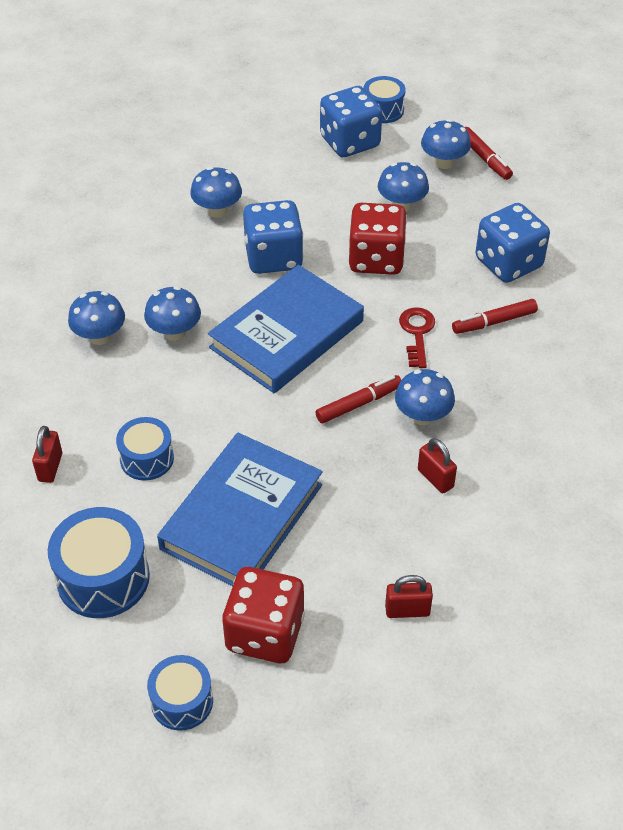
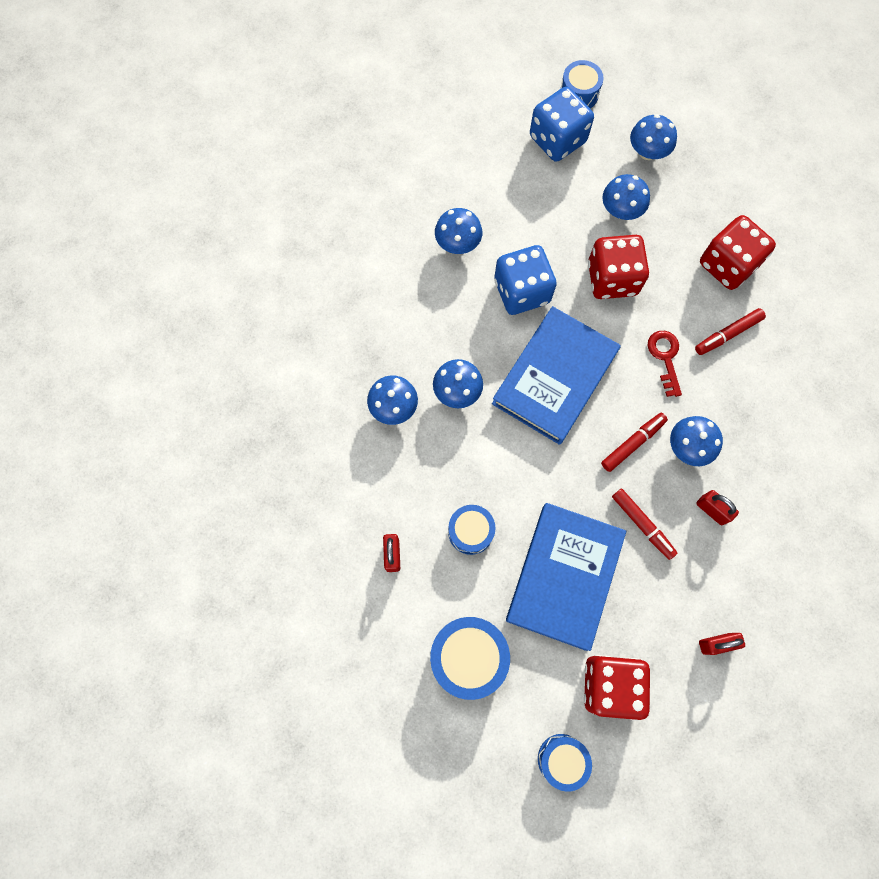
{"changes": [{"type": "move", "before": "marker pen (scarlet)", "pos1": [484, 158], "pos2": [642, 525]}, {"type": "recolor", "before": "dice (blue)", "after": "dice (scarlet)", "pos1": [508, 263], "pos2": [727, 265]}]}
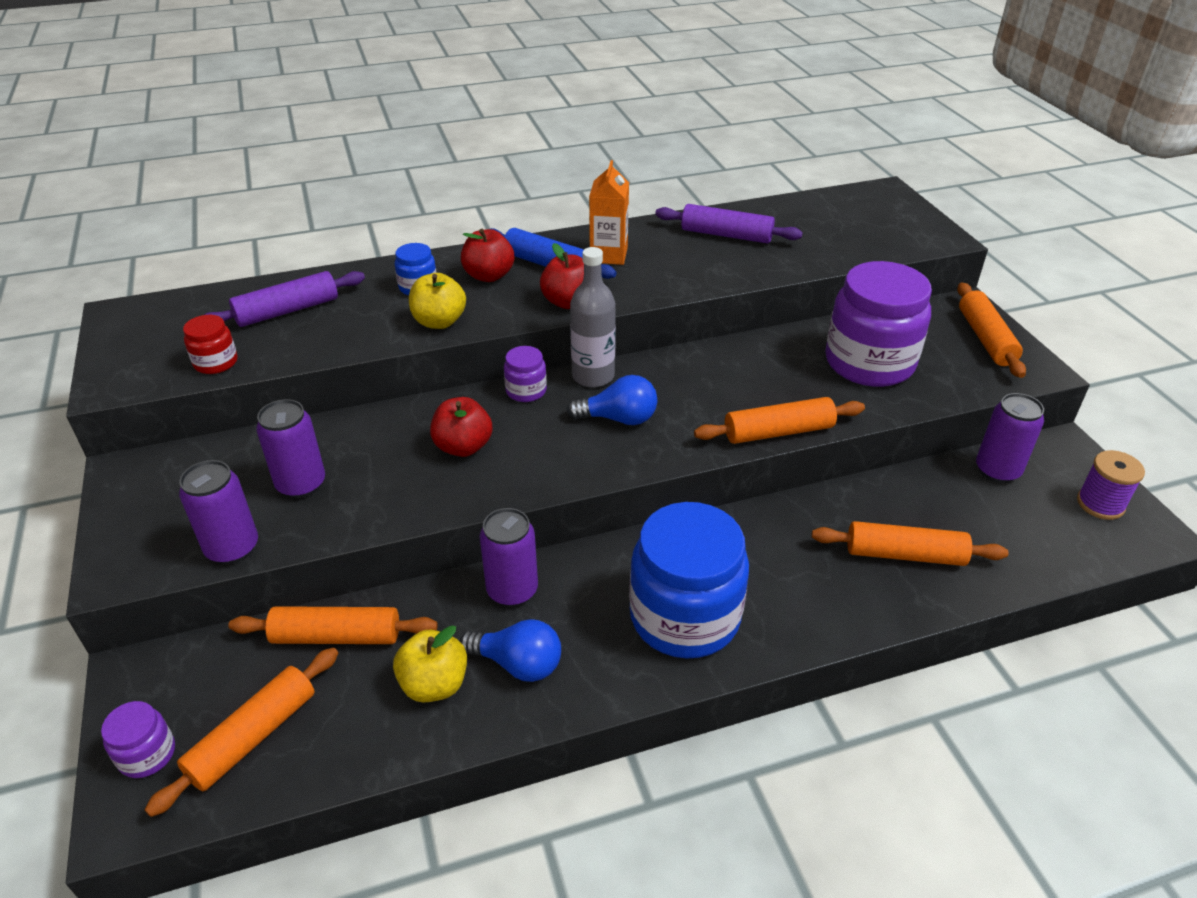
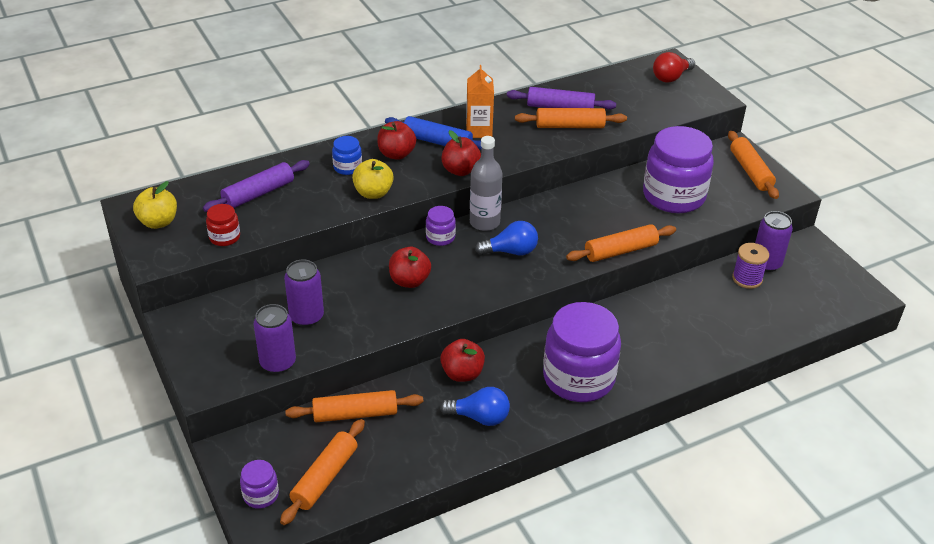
{"changes": [{"type": "move", "before": "spool (violet)", "pos1": [1100, 504], "pos2": [747, 279]}, {"type": "recolor", "before": "jar (blue)", "after": "jar (violet)", "pos1": [684, 617], "pos2": [578, 378]}, {"type": "replace", "before": "tin (violet)", "after": "apple (scarlet)", "pos1": [512, 590], "pos2": [462, 374]}, {"type": "move", "before": "pastry roller (bright orange)", "pos1": [904, 554], "pos2": [570, 126]}, {"type": "move", "before": "apple (yellow)", "pos1": [434, 684], "pos2": [158, 222]}, {"type": "insert", "after": "lightbulb (scarlet)", "pos2": [671, 77]}]}
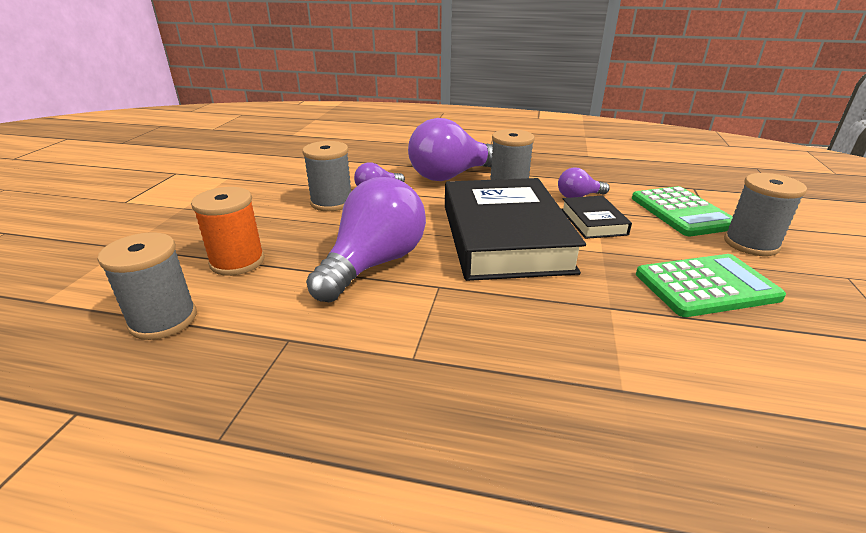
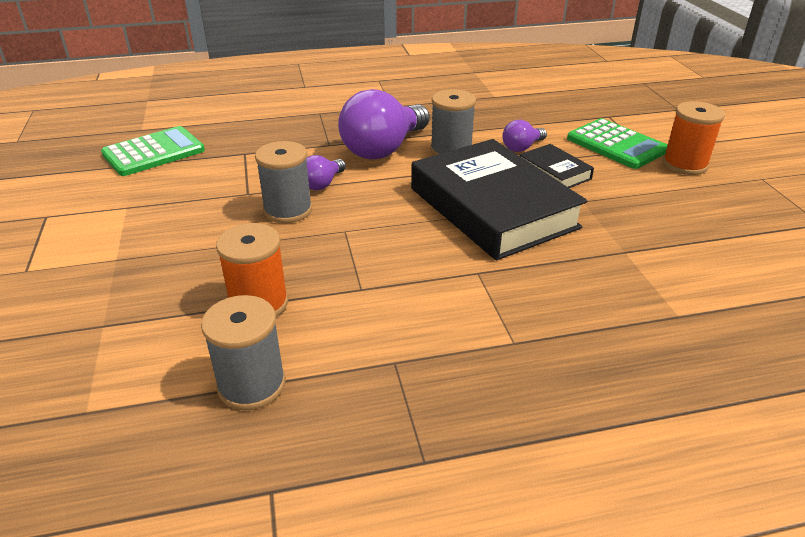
{"changes": [{"type": "recolor", "before": "spool (grey)", "after": "spool (bright orange)", "pos1": [751, 244], "pos2": [684, 164]}, {"type": "delete", "before": "lightbulb (violet)", "pos1": [374, 264]}, {"type": "move", "before": "adding machine (leaf-green)", "pos1": [706, 286], "pos2": [153, 152]}]}
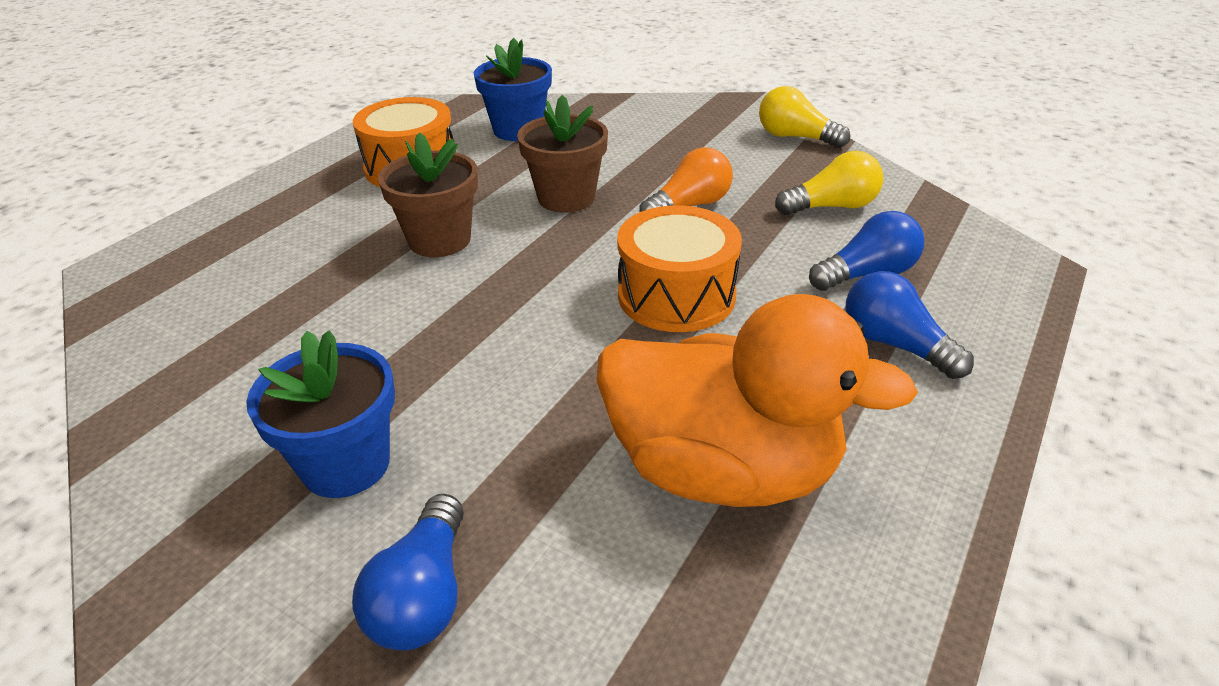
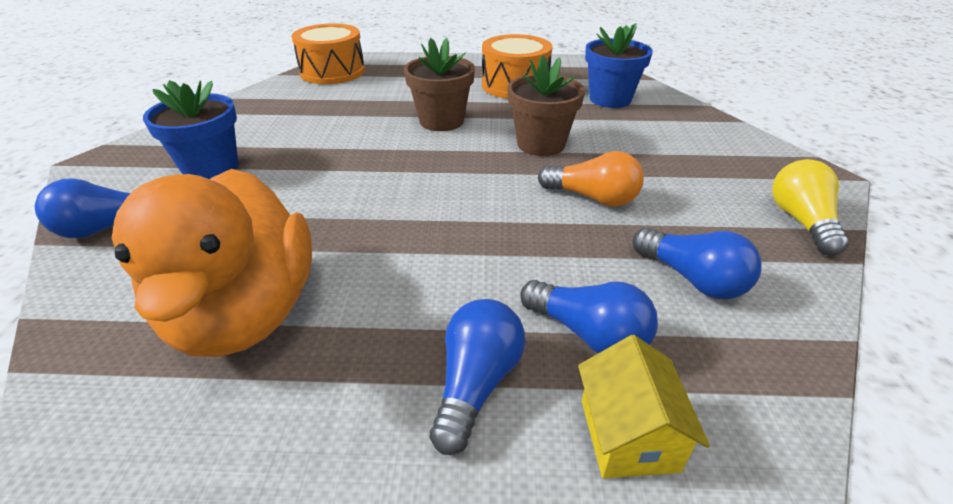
{"changes": [{"type": "recolor", "before": "lightbulb (yellow)", "after": "lightbulb (blue)", "pos1": [832, 207], "pos2": [692, 279]}, {"type": "move", "before": "drum (bright orange)", "pos1": [676, 295], "pos2": [332, 72]}, {"type": "insert", "after": "toy house (yellow)", "pos2": [628, 435]}]}
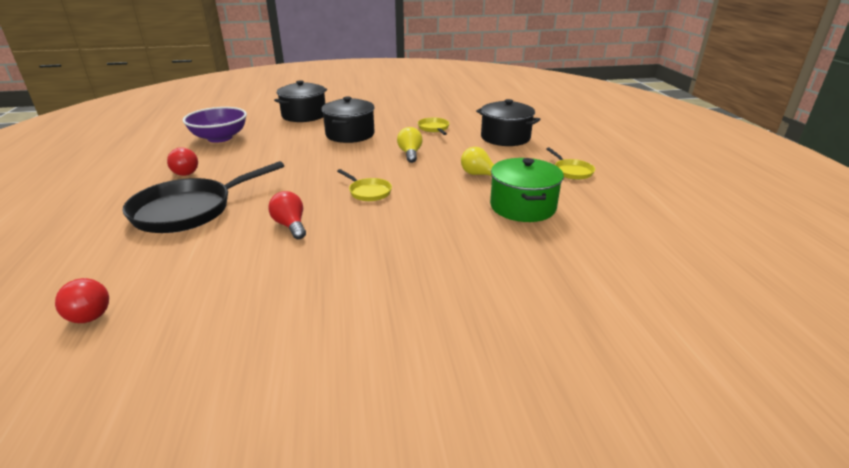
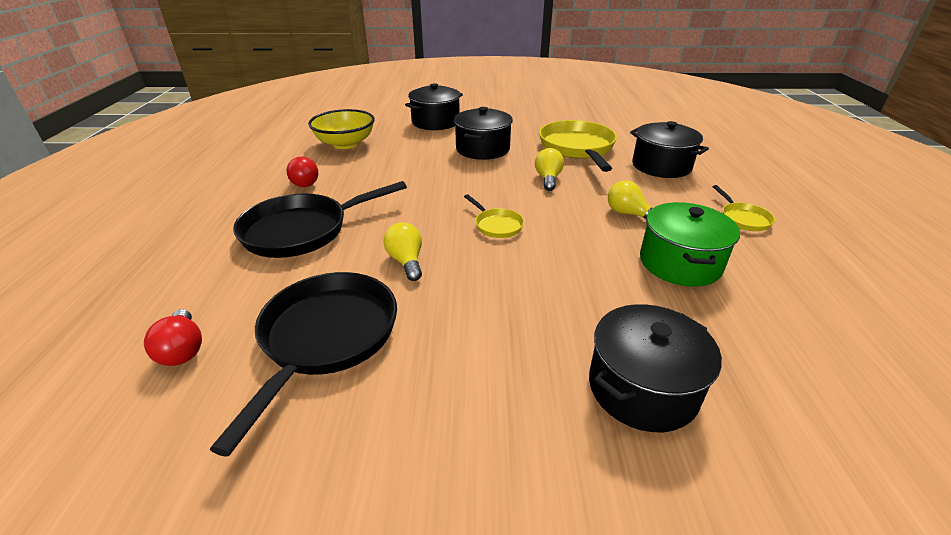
{"changes": [{"type": "recolor", "before": "bowl (violet)", "after": "bowl (yellow)", "pos1": [220, 138], "pos2": [345, 144]}, {"type": "resize", "before": "frying pan (yellow)", "pos1": [434, 128], "pos2": [577, 148], "scale": 2.1}, {"type": "recolor", "before": "lightbulb (scarlet)", "after": "lightbulb (yellow)", "pos1": [290, 225], "pos2": [406, 261]}, {"type": "insert", "after": "frying pan (black)", "pos2": [326, 338]}, {"type": "insert", "after": "stockpot (black)", "pos2": [642, 388]}]}
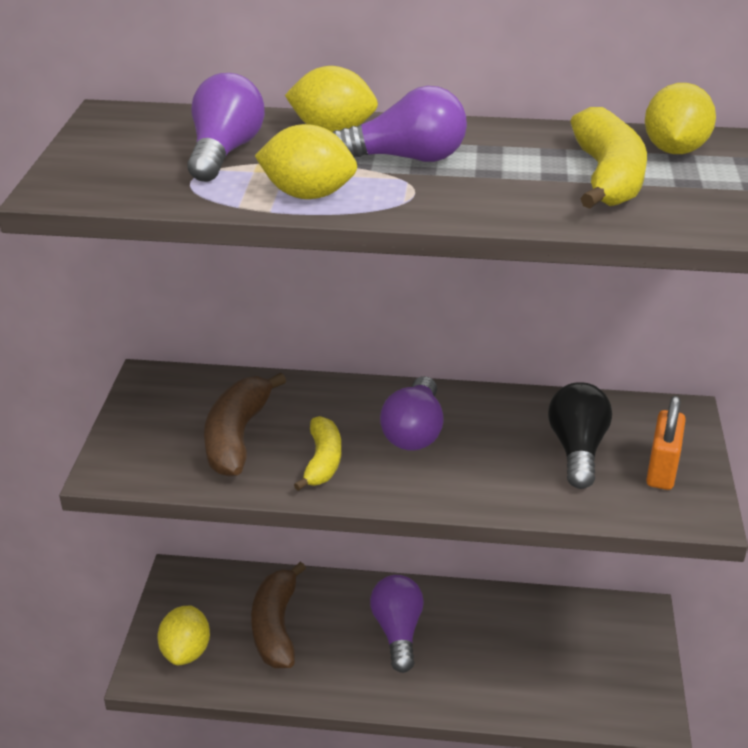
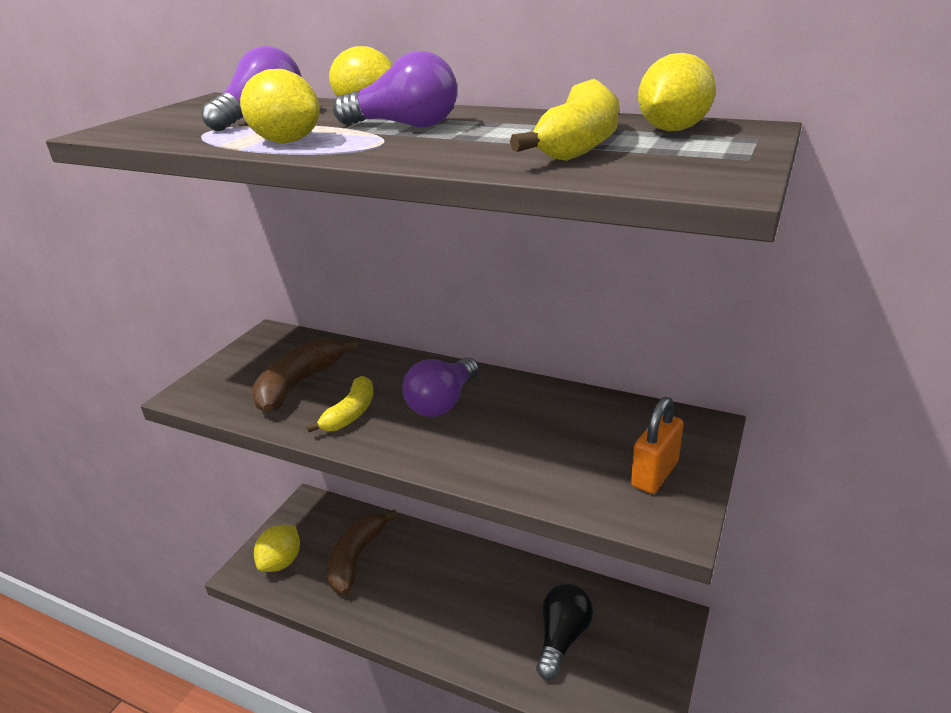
{"changes": [{"type": "move", "before": "lightbulb (black)", "pos1": [577, 449], "pos2": [562, 638]}, {"type": "delete", "before": "lightbulb (violet)", "pos1": [397, 631]}]}
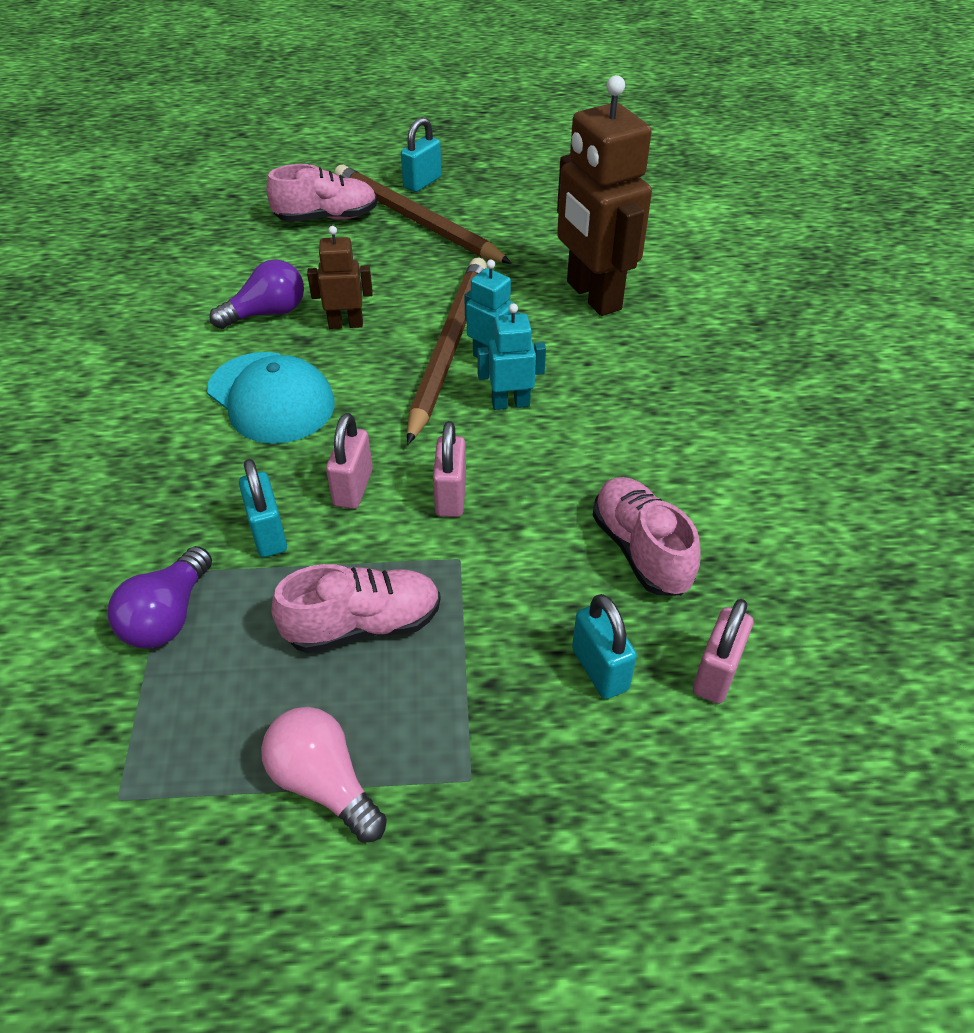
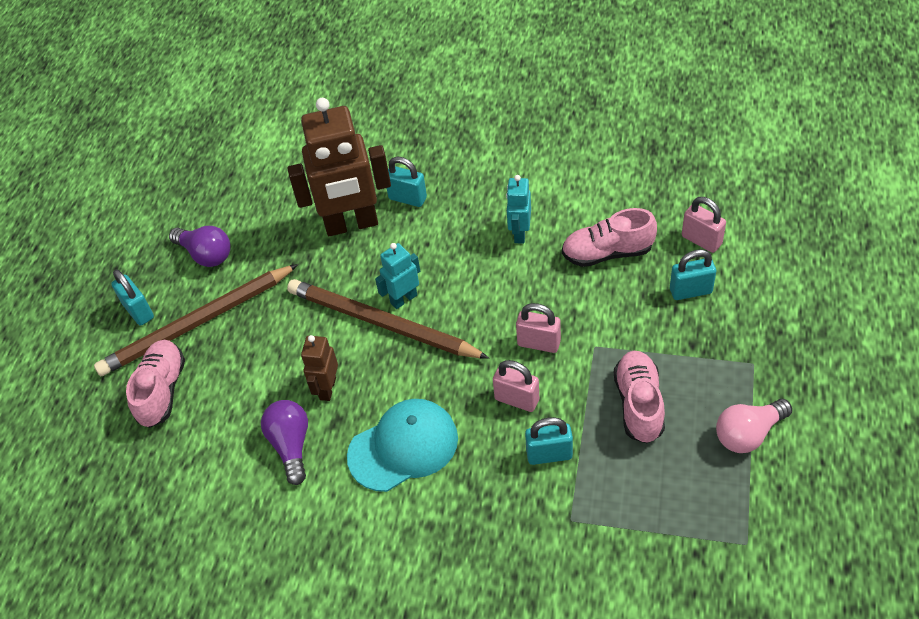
{"changes": [{"type": "move", "before": "toy robot (aqua)", "pos1": [510, 403], "pos2": [519, 233]}, {"type": "move", "before": "lightbulb (violet)", "pos1": [168, 616], "pos2": [206, 254]}, {"type": "insert", "after": "lock (aqua)", "pos2": [407, 198]}]}
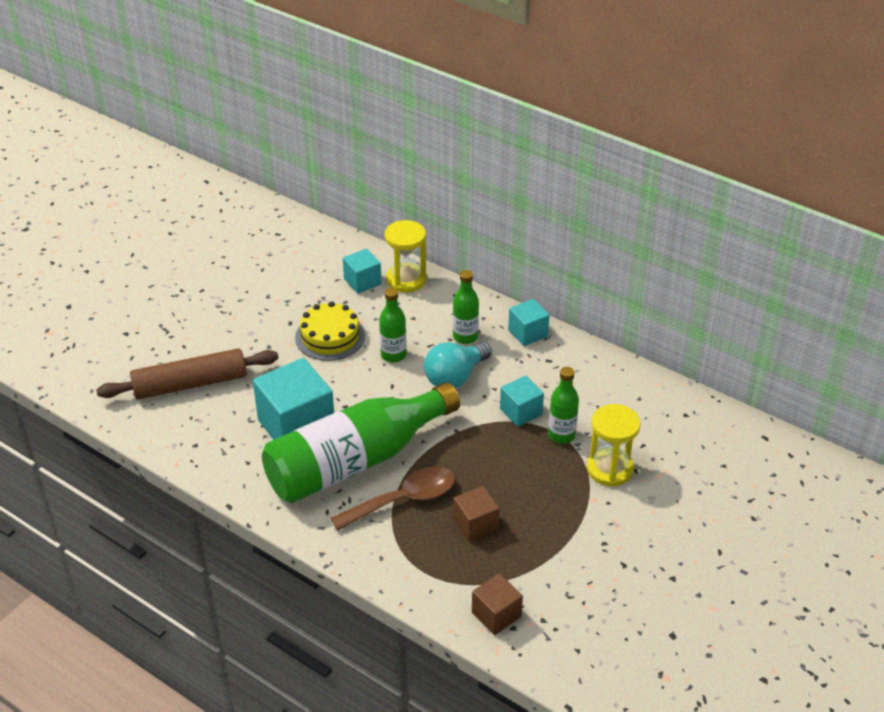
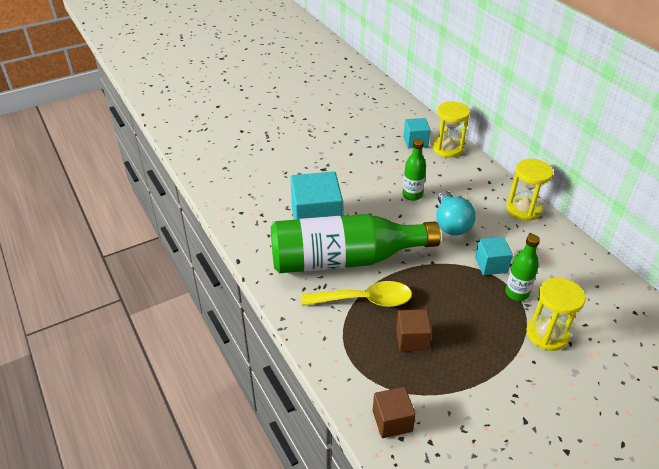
{"changes": [{"type": "delete", "before": "flask (leaf-green)", "pos1": [465, 337]}, {"type": "replace", "before": "solid cube (aqua)", "after": "sandglass (yellow)", "pos1": [528, 333], "pos2": [523, 209]}, {"type": "delete", "before": "gateau (yellow)", "pos1": [330, 336]}, {"type": "rotate", "before": "lightbulb (aqua)", "pos1": [455, 377], "pos2": [451, 224], "turn": -75}, {"type": "delete", "before": "pastry roller (dark brown)", "pos1": [190, 384]}, {"type": "recolor", "before": "teaspoon (dark brown)", "after": "teaspoon (yellow)", "pos1": [403, 500], "pos2": [364, 300]}]}
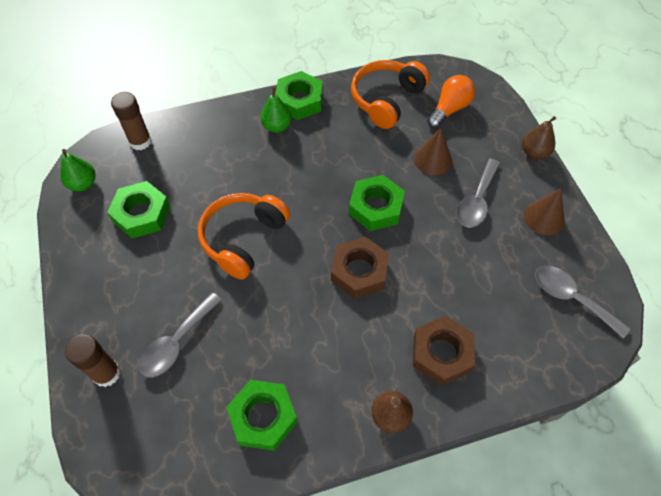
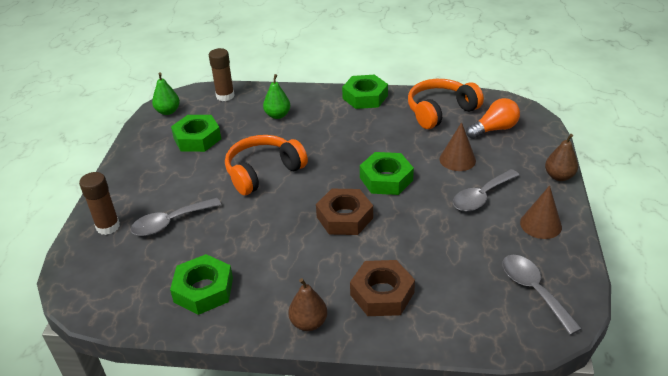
{"changes": [{"type": "move", "before": "toy pear (leaf-green)", "pos1": [277, 126], "pos2": [277, 115]}]}
